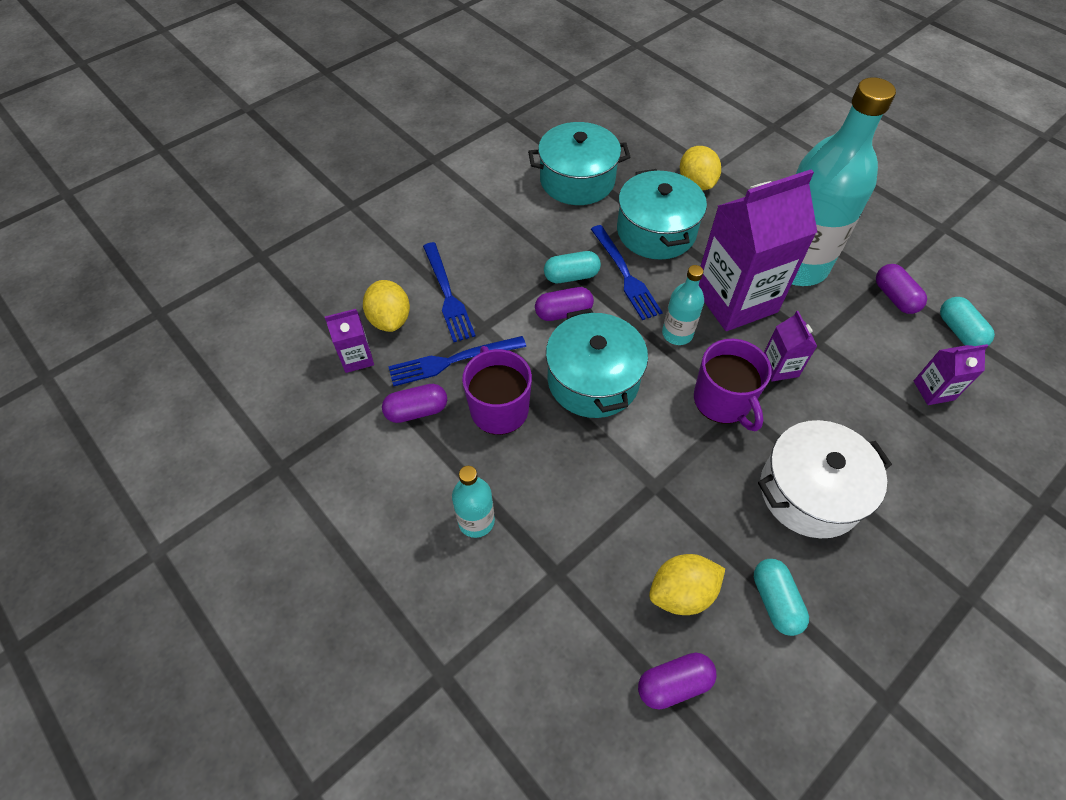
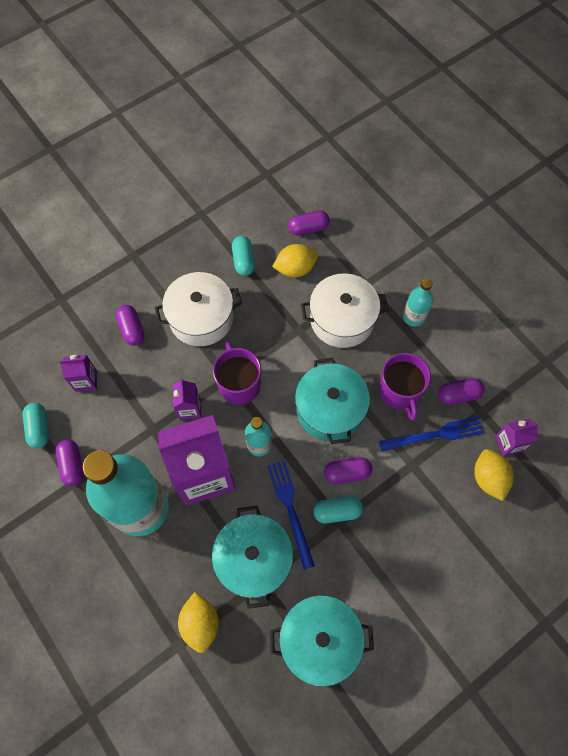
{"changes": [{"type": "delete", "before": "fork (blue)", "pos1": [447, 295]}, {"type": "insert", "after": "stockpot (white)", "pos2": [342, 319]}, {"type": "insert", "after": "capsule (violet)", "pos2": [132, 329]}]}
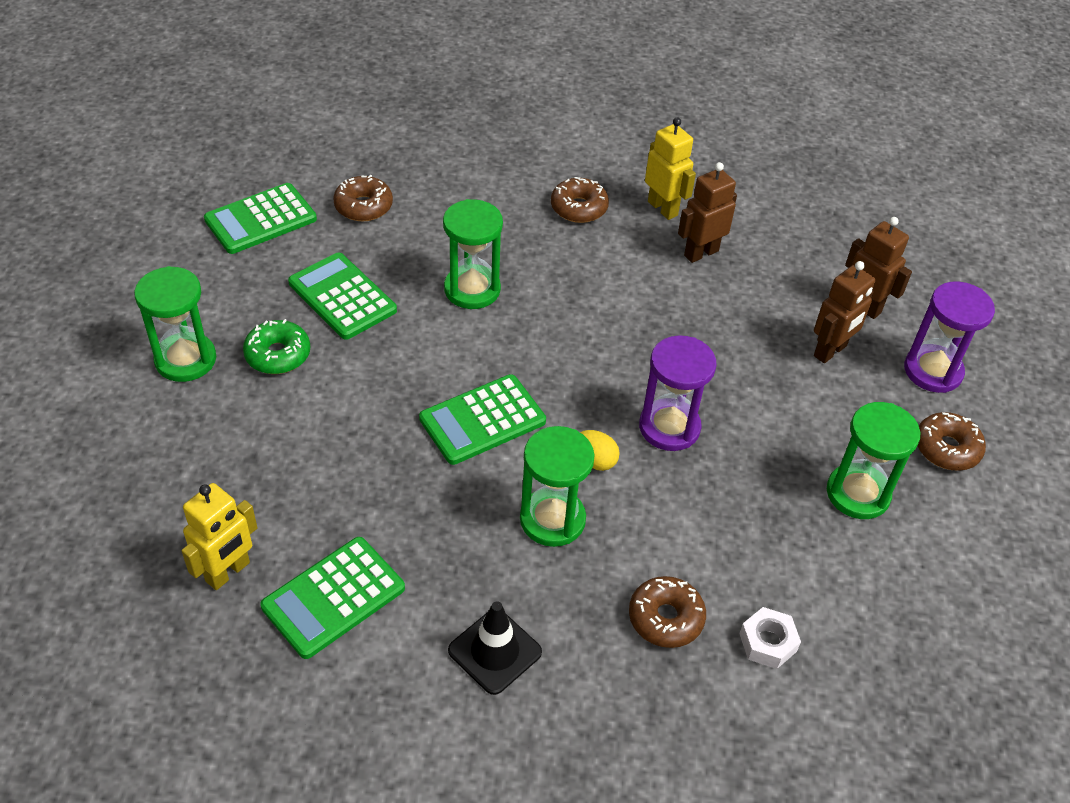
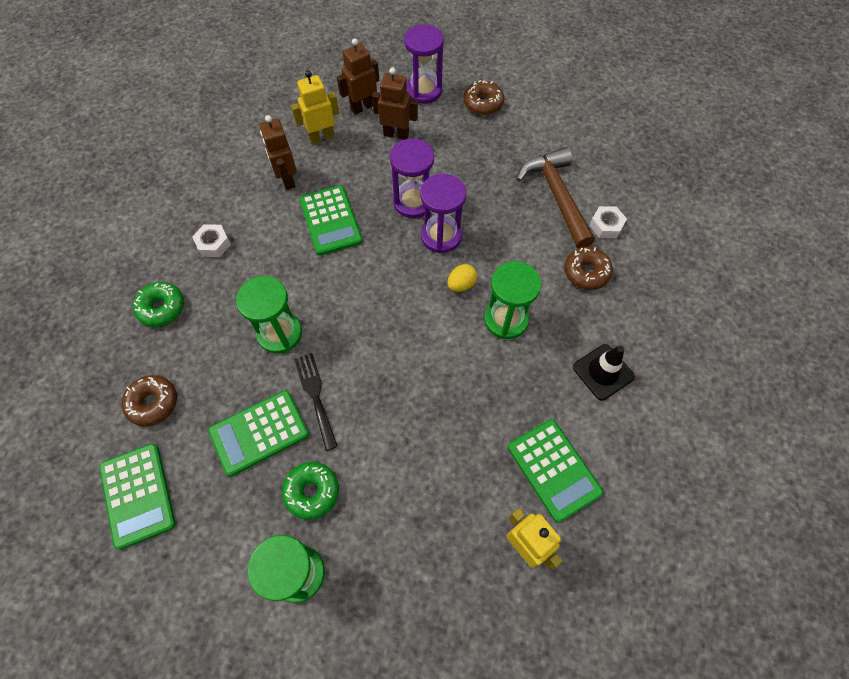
{"changes": [{"type": "move", "before": "toy robot (yellow)", "pos1": [663, 208], "pos2": [321, 137]}, {"type": "replace", "before": "donut (dark brown)", "after": "nut (white)", "pos1": [579, 208], "pos2": [213, 244]}, {"type": "rotate", "before": "toy robot (dark brown)", "pos1": [830, 351], "pos2": [396, 134], "turn": -45}, {"type": "move", "before": "adding machine (leaf-green)", "pos1": [482, 420], "pos2": [330, 220]}, {"type": "delete", "before": "sandglass (leaf-green)", "pos1": [858, 493]}, {"type": "insert", "after": "sandglass (violet)", "pos2": [413, 202]}, {"type": "insert", "after": "hammer (dark brown)", "pos2": [556, 196]}, {"type": "insert", "after": "donut (leaf-green)", "pos2": [162, 308]}, {"type": "insert", "after": "fork (black)", "pos2": [315, 396]}]}
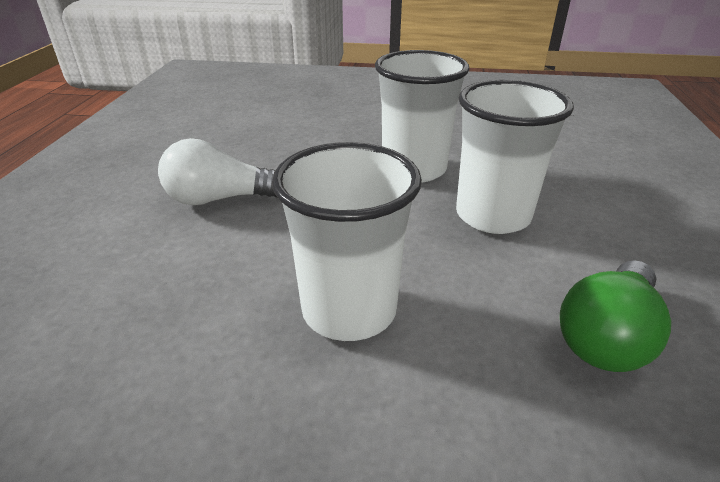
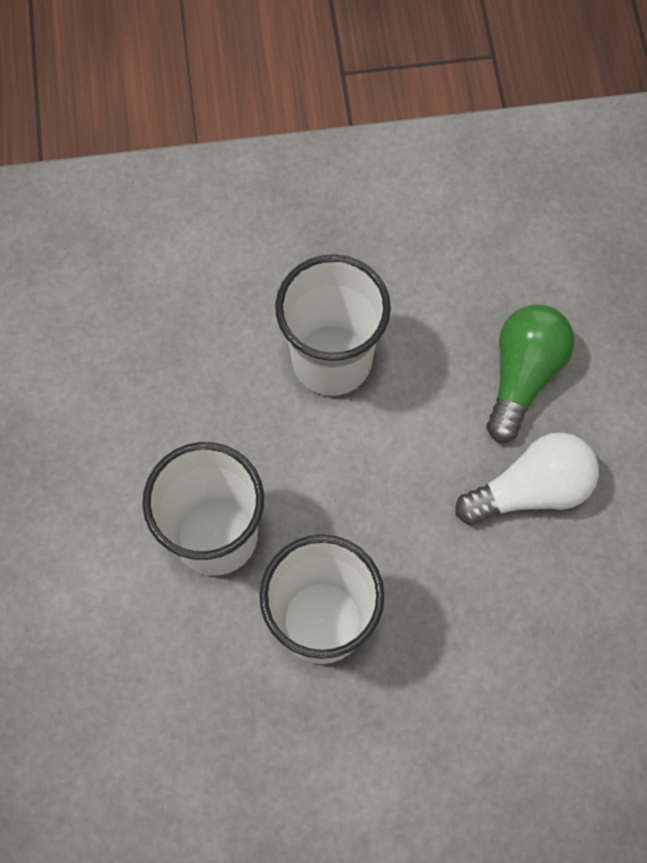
{"changes": [{"type": "move", "before": "lightbulb (leaf-green)", "pos1": [607, 336], "pos2": [522, 375]}]}
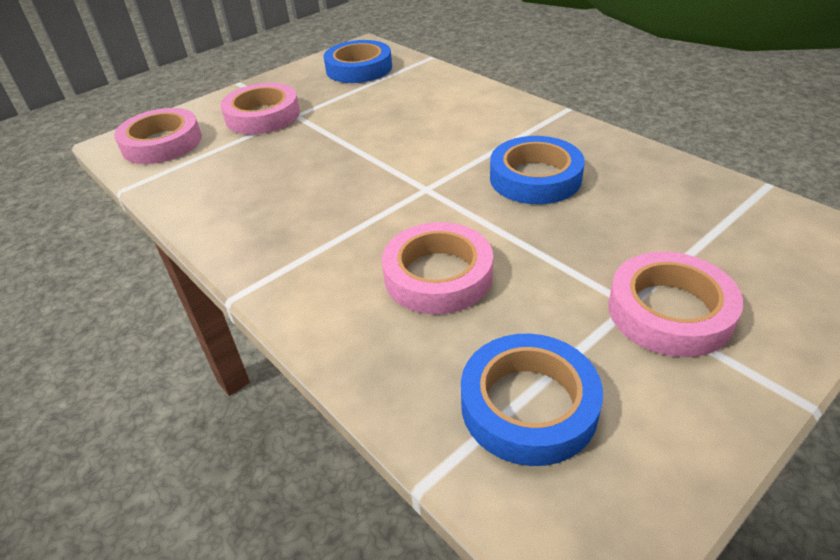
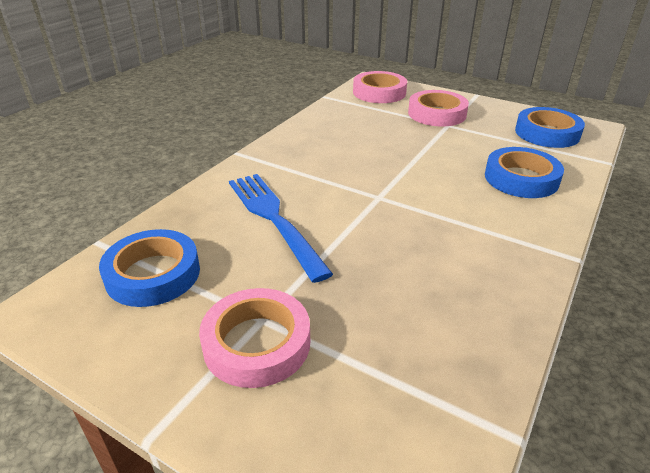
{"changes": [{"type": "move", "before": "tape (blue)", "pos1": [535, 178], "pos2": [521, 178]}, {"type": "replace", "before": "tape (rosy)", "after": "fork (blue)", "pos1": [438, 275], "pos2": [274, 219]}]}
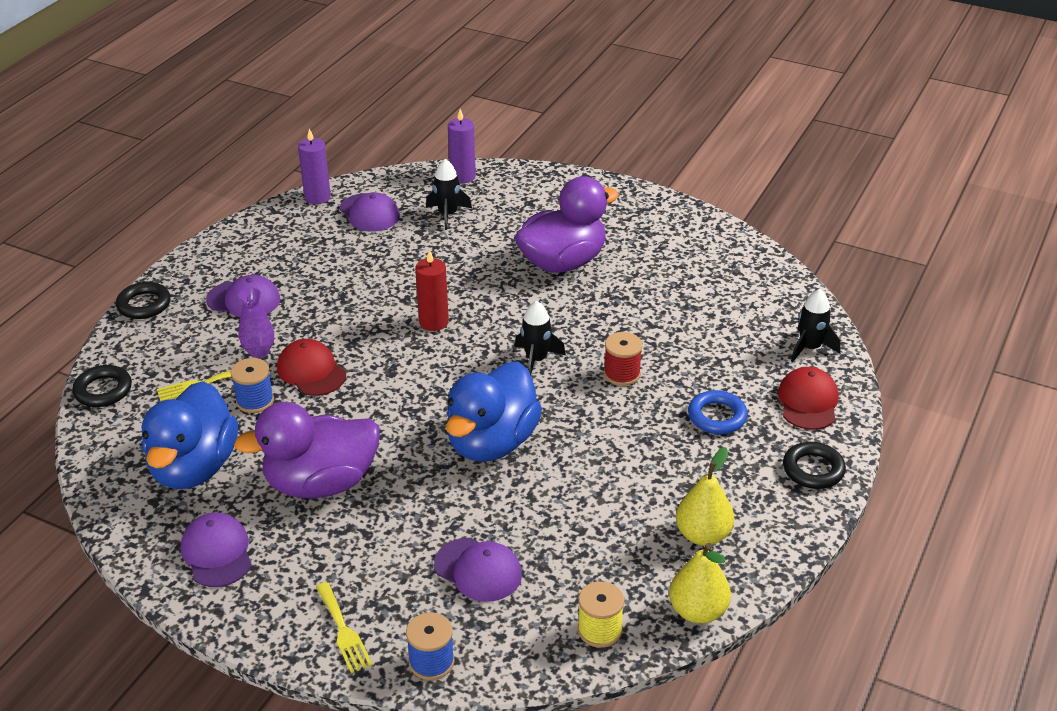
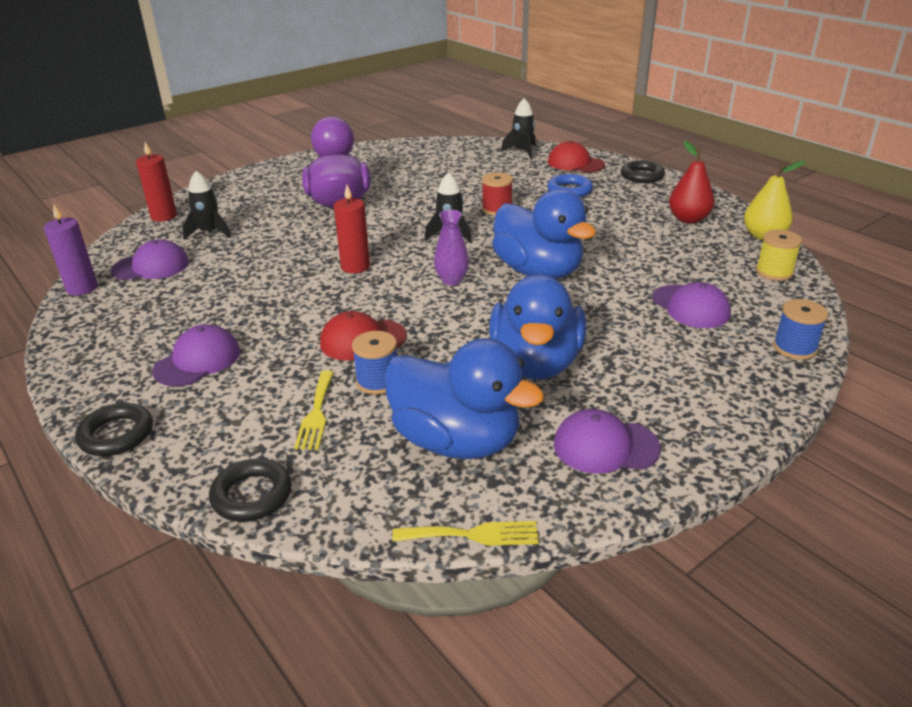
{"changes": [{"type": "recolor", "before": "candle (violet)", "after": "candle (scarlet)", "pos1": [462, 176], "pos2": [164, 216]}, {"type": "move", "before": "vase (violet)", "pos1": [259, 351], "pos2": [451, 280]}, {"type": "recolor", "before": "rubber duck (violet)", "after": "rubber duck (blue)", "pos1": [321, 483], "pos2": [535, 363]}, {"type": "recolor", "before": "toy pear (yellow)", "after": "toy pear (scarlet)", "pos1": [703, 535], "pos2": [688, 219]}, {"type": "rotate", "before": "cap (violet)", "pos1": [478, 570], "pos2": [690, 307], "turn": 90}, {"type": "move", "before": "fork (yellow)", "pos1": [343, 631], "pos2": [473, 535]}]}
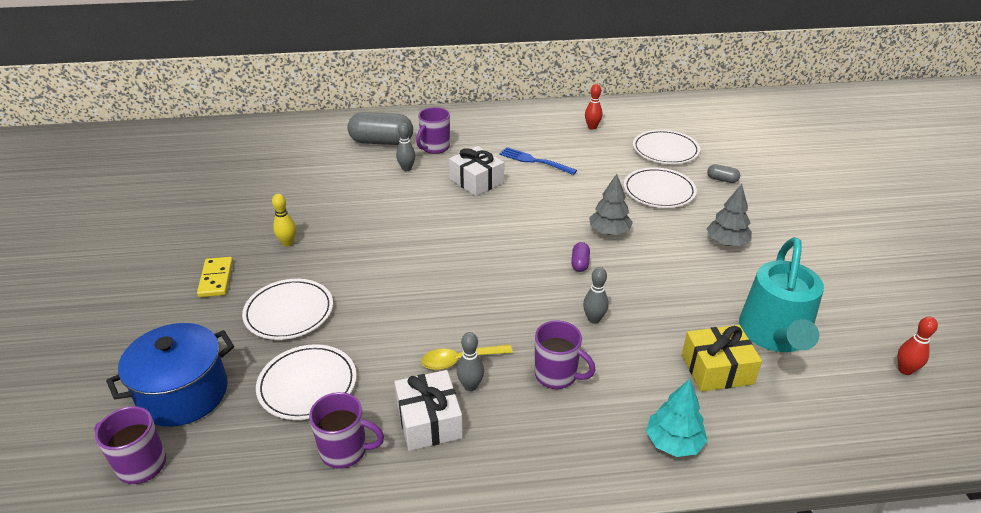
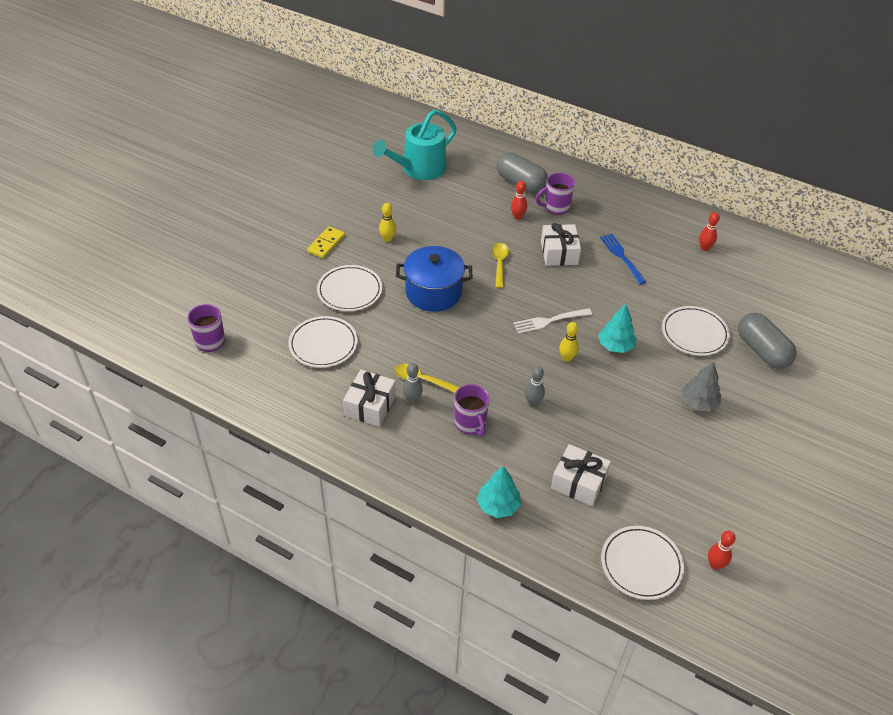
{"changes": [{"type": "recolor", "before": "tenpin (grey)", "after": "tenpin (scarlet)", "pos1": [406, 169], "pos2": [517, 217]}, {"type": "move", "before": "dinner plate (white)", "pos1": [665, 150], "pos2": [641, 564]}, {"type": "resize", "before": "capsule (grey)", "pos1": [722, 180], "pos2": [762, 351], "scale": 2.2}, {"type": "recolor", "before": "toy tree (grey)", "after": "toy tree (aqua)", "pos1": [609, 232], "pos2": [615, 346]}, {"type": "move", "before": "sprinkling can (aqua)", "pos1": [775, 334], "pos2": [419, 169]}, {"type": "replace", "before": "capsule (violet)", "after": "tenpin (yellow)", "pos1": [580, 263], "pos2": [567, 358]}, {"type": "move", "before": "stockpot (blue)", "pos1": [183, 394], "pos2": [433, 292]}, {"type": "recolor", "before": "gift (yellow)", "after": "gift (white)", "pos1": [717, 369], "pos2": [578, 482]}, {"type": "delete", "before": "mug (violet)", "pos1": [345, 451]}, {"type": "insert", "after": "teaspoon (yellow)", "pos2": [499, 264]}, {"type": "insert", "after": "fork (white)", "pos2": [550, 321]}]}
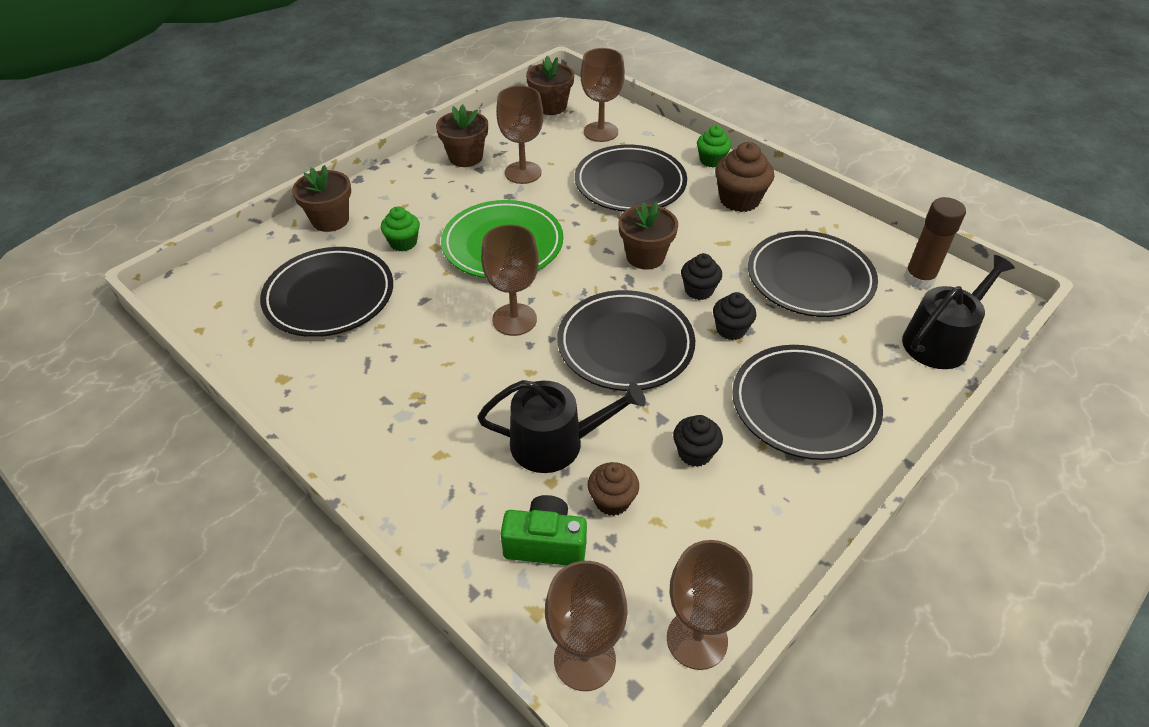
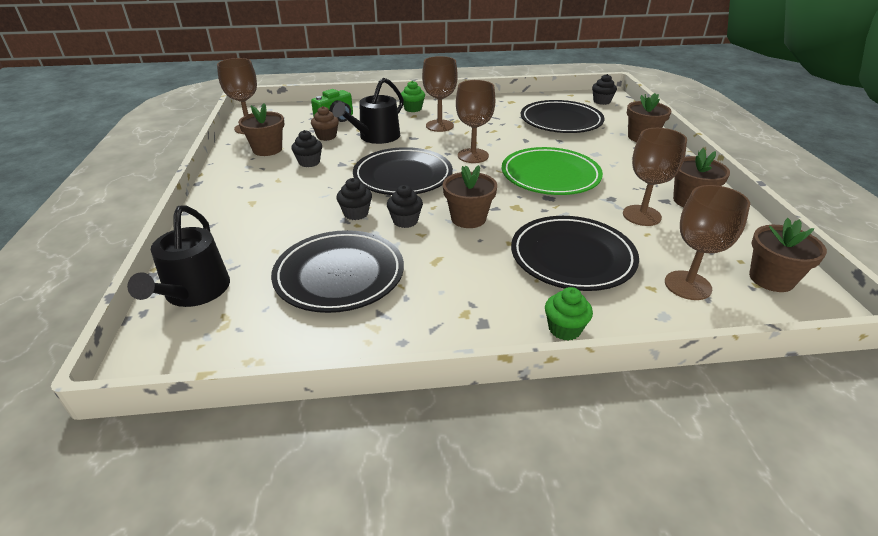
{"changes": [{"type": "delete", "before": "cupcake (dark brown)", "pos1": [739, 200]}, {"type": "delete", "before": "glue stick (dark brown)", "pos1": [919, 279]}, {"type": "move", "before": "cupcake (leaf-green)", "pos1": [403, 243], "pos2": [413, 109]}, {"type": "delete", "before": "dinner plate (black)", "pos1": [804, 406]}, {"type": "move", "before": "chalice (dark brown)", "pos1": [584, 660], "pos2": [439, 126]}, {"type": "insert", "after": "cupcake (black)", "pos2": [601, 101]}, {"type": "insert", "after": "potted plant (dark brown)", "pos2": [267, 149]}]}
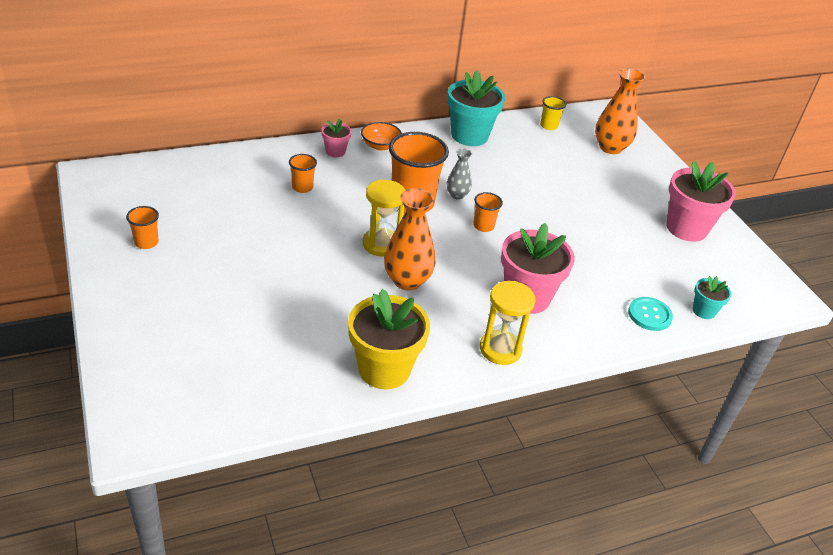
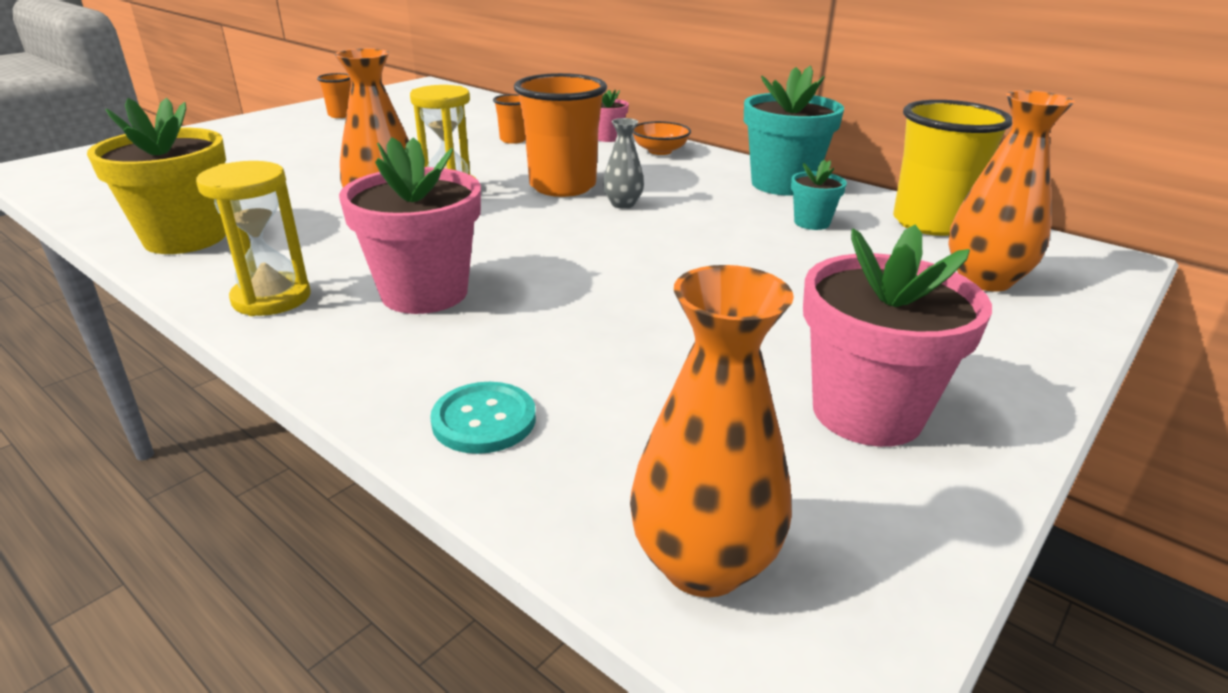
{"changes": [{"type": "resize", "before": "cup (yellow)", "pos1": [548, 126], "pos2": [930, 223], "scale": 2.09}, {"type": "delete", "before": "cup (bright orange)", "pos1": [483, 226]}, {"type": "move", "before": "potted plant (aqua)", "pos1": [703, 311], "pos2": [812, 223]}, {"type": "insert", "after": "vase (bright orange)", "pos2": [703, 563]}]}
